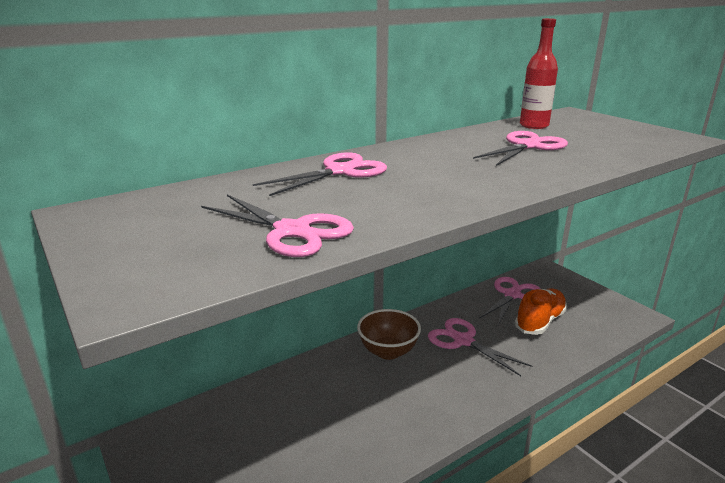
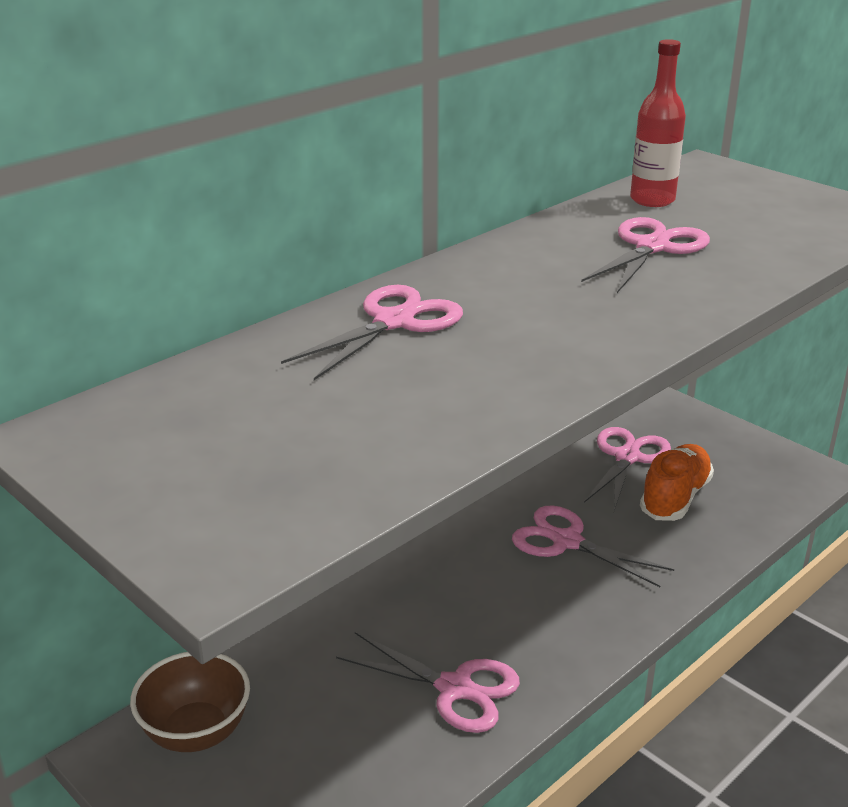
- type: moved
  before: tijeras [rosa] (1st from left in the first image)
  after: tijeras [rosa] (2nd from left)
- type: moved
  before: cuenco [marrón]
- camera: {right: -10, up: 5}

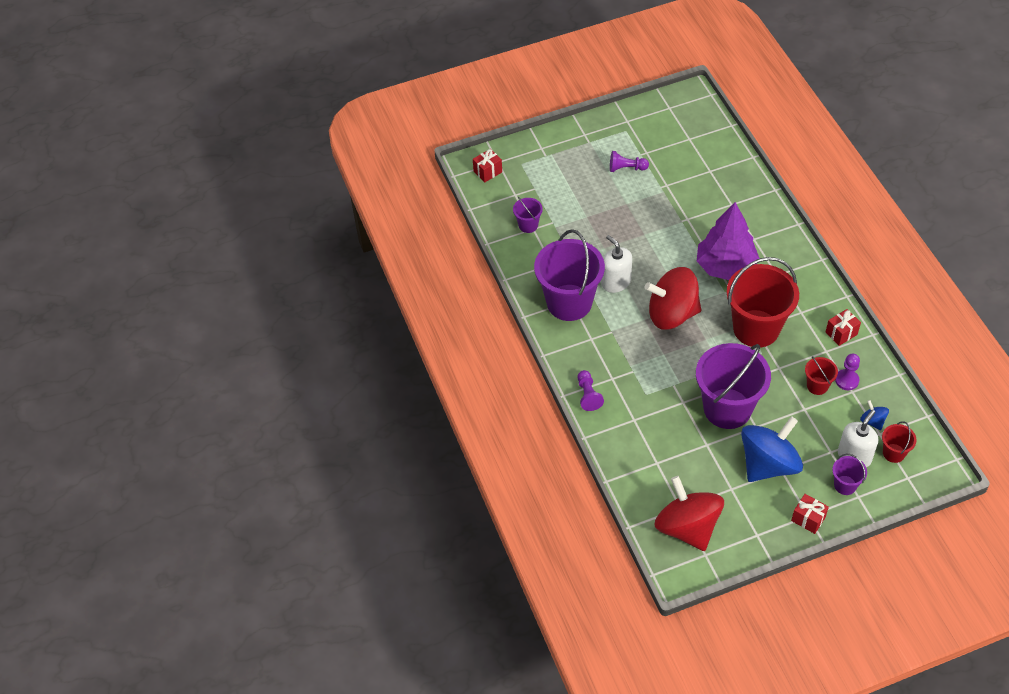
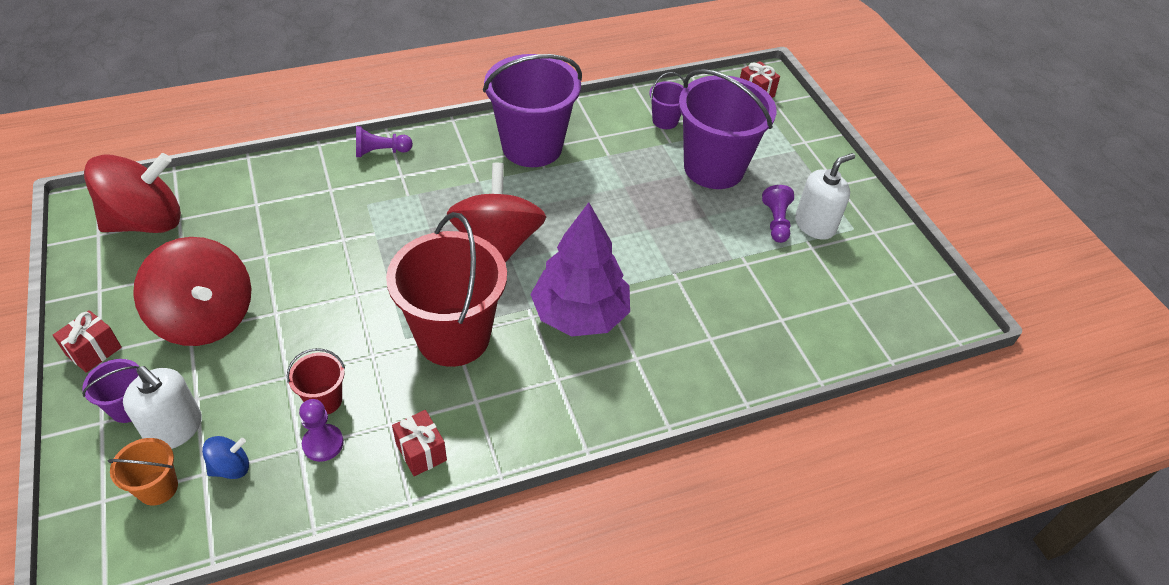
- type: moved
  before: dispensador de jabón [blanco] (1st from left in the first image)
  after: dispensador de jabón [blanco] (2nd from left)
- type: moved
  before: balde [morado] (3rd from left in the first image)
  after: balde [morado] (4th from left)
- type: recoloured
  before: peonza [azul] (1st from left)
  after: peonza [rojo] (2nd from left)
- type: recoloured
  before: balde [rojo] (3rd from left)
  after: balde [naranja]
- camera: {right: 85, up: -5}

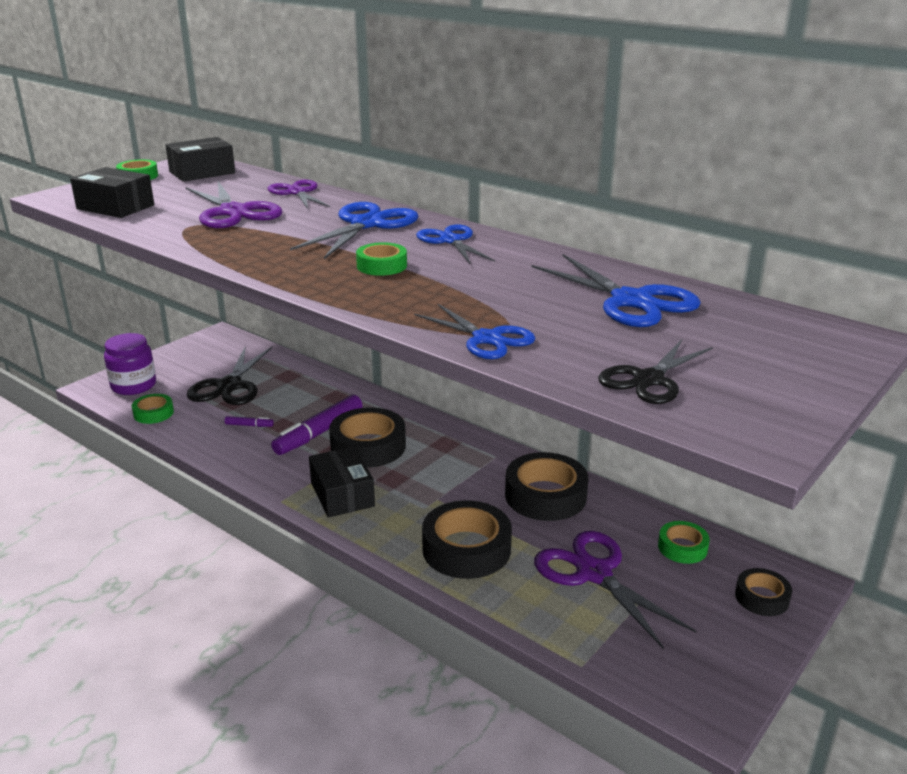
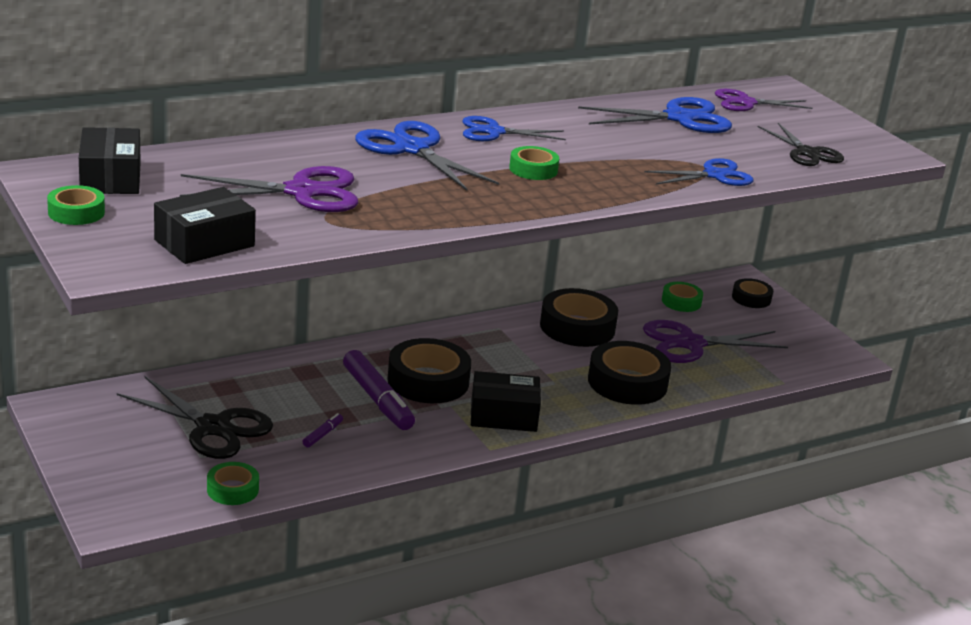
- type: moved
  before: tijeras [morado] (2nd from left in the first image)
  after: tijeras [morado] (3rd from left)
- type: removed
  before: tarro [morado]
- camera: {right: -70, up: 0}

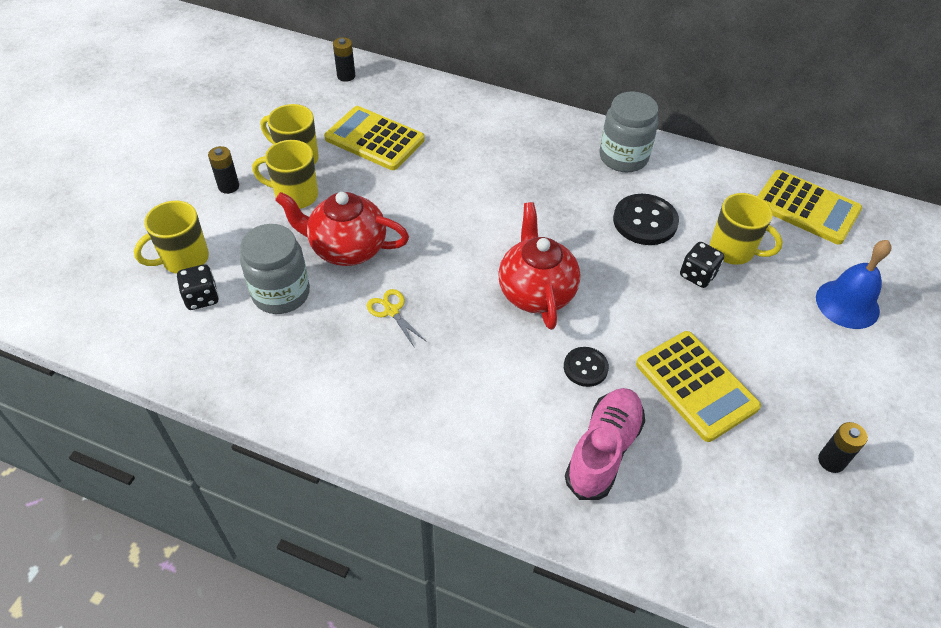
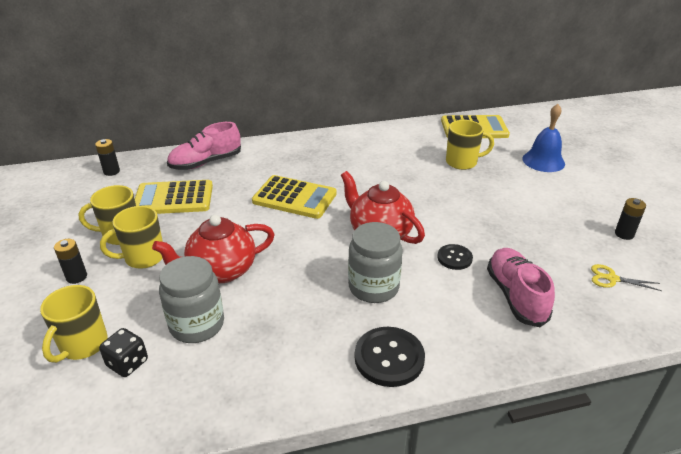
- type: moved
  before: tarro [gris] (2nd from left)
- type: moved
  before: botón [negro] (2nd from left in the first image)
  after: botón [negro] (1st from left)
- type: removed
  before: dado [negro] (2nd from left)
- type: moved
  before: tijeras [amarillo]
- type: moved
  before: calculadora [amarillo] (2nd from left)
- type: added
  after: zapato [rosa] (1st from left)
- camera: {right: -35, up: -15}

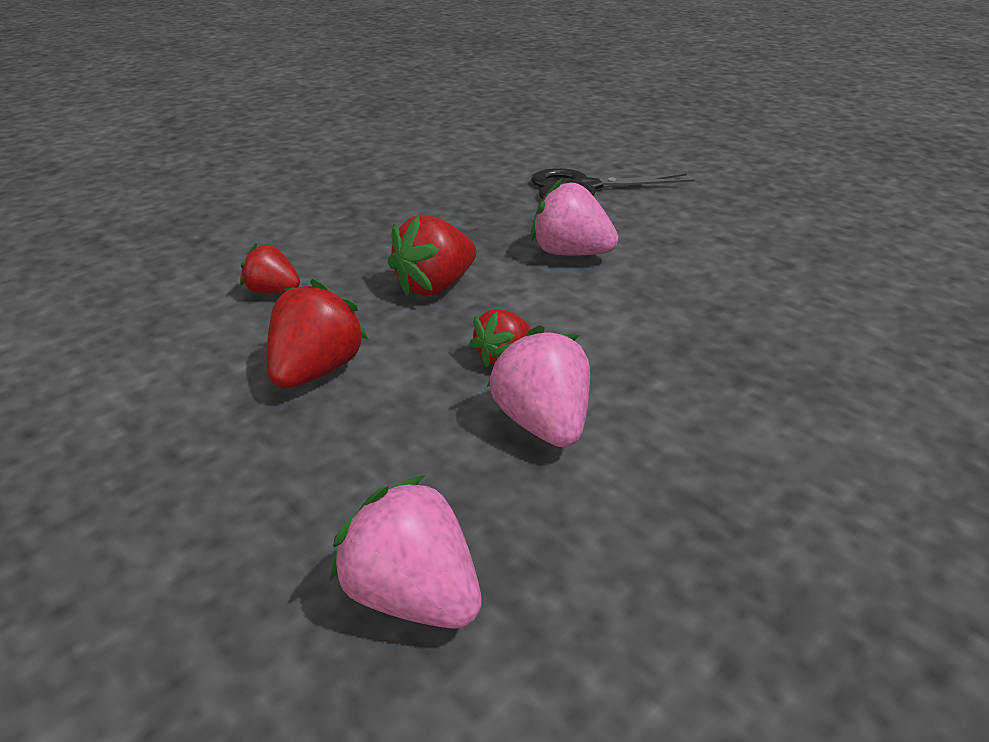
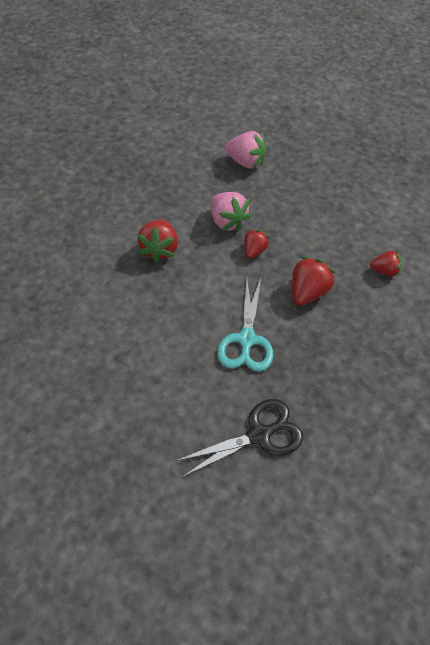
- type: replaced
  before: fresa [rosa] (3rd from left)
  after: tijeras [turquesa]
- type: moved
  before: fresa [rojo] (2nd from left in the first image)
  after: fresa [rojo] (1st from left)
- camera: {right: 165, up: 20}

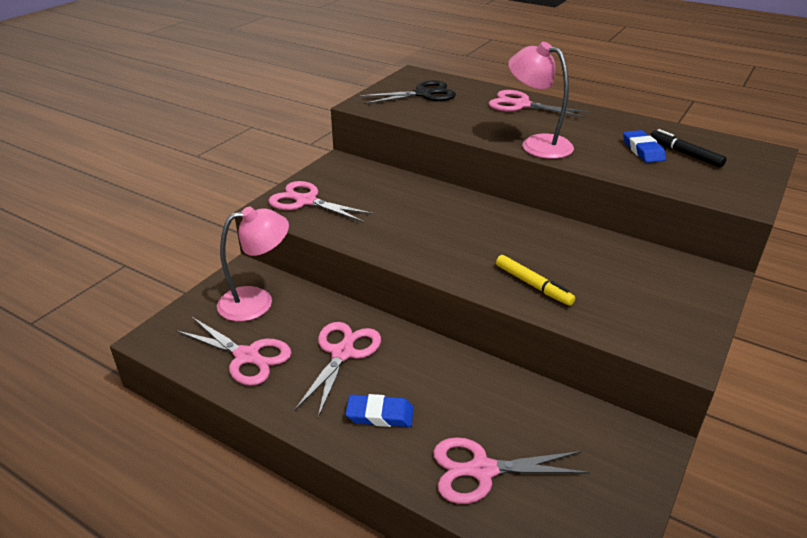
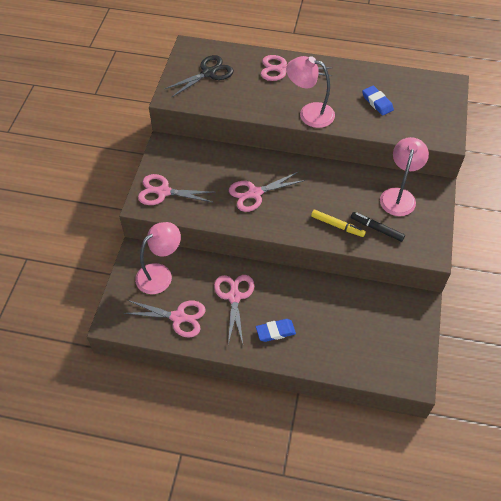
- type: moved
  before: rotulador [negro]
- type: moved
  before: tijeras [rosa] (4th from left)
- type: added
  after: lámpara [rosa] (3rd from left)
- camera: {right: -20, up: 20}

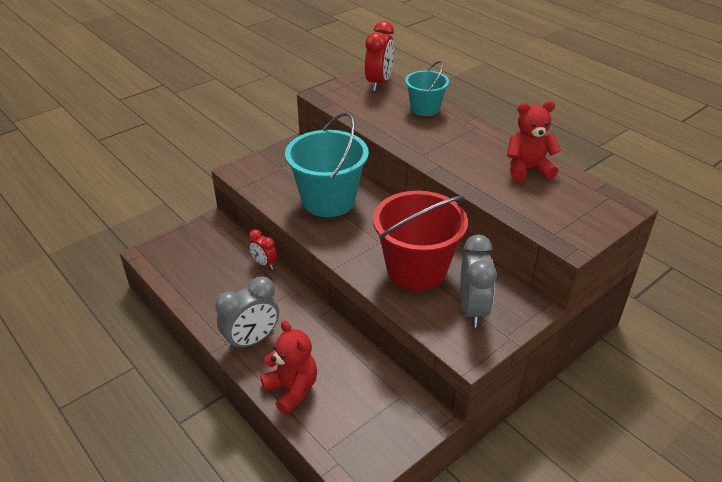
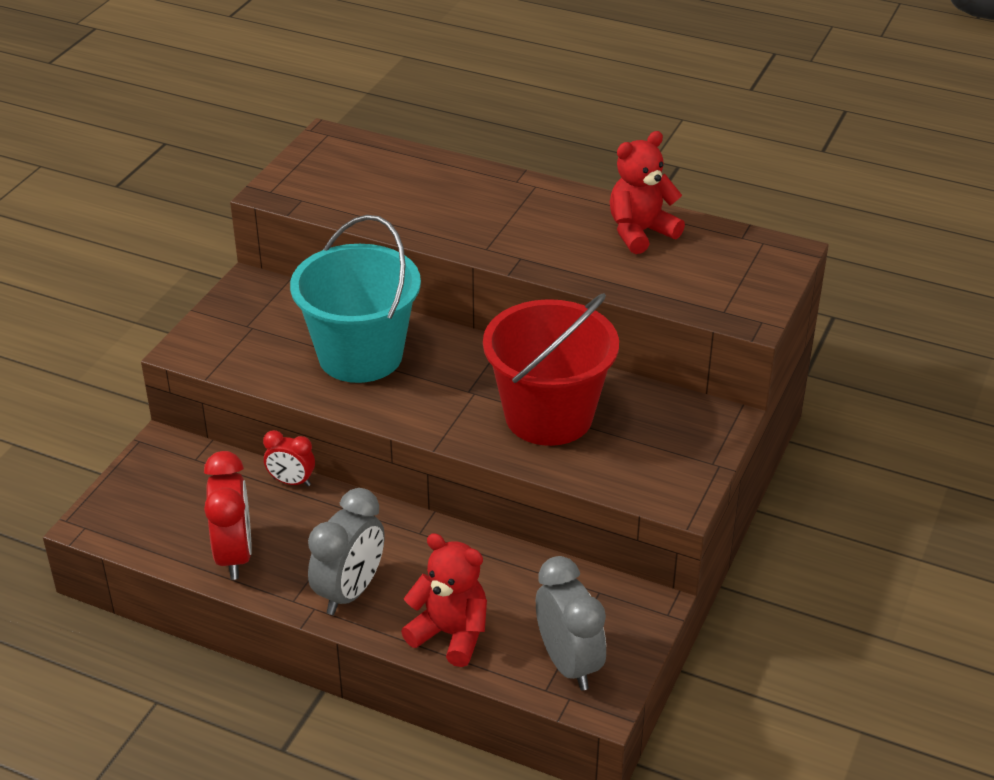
- type: moved
  before: despertador [rojo] (2nd from left in the first image)
  after: despertador [rojo] (1st from left)
- type: removed
  before: balde [turquesa] (2nd from left)
- type: moved
  before: despertador [gris] (2nd from left)
- camera: {right: -25, up: 0}

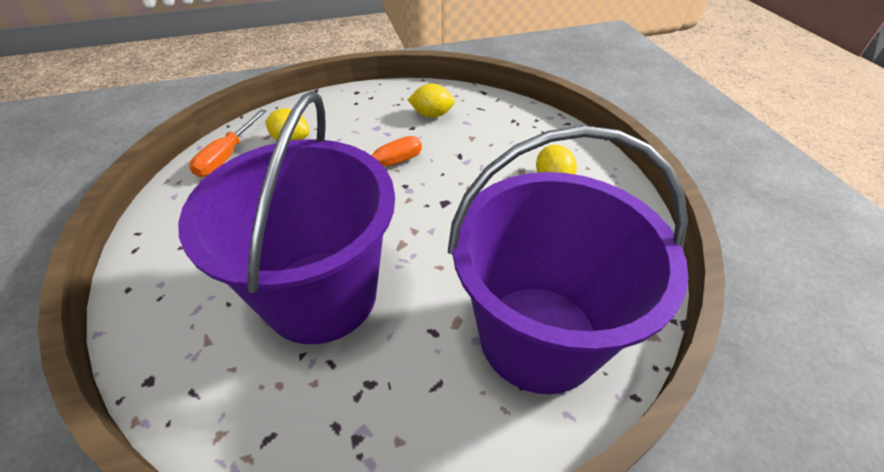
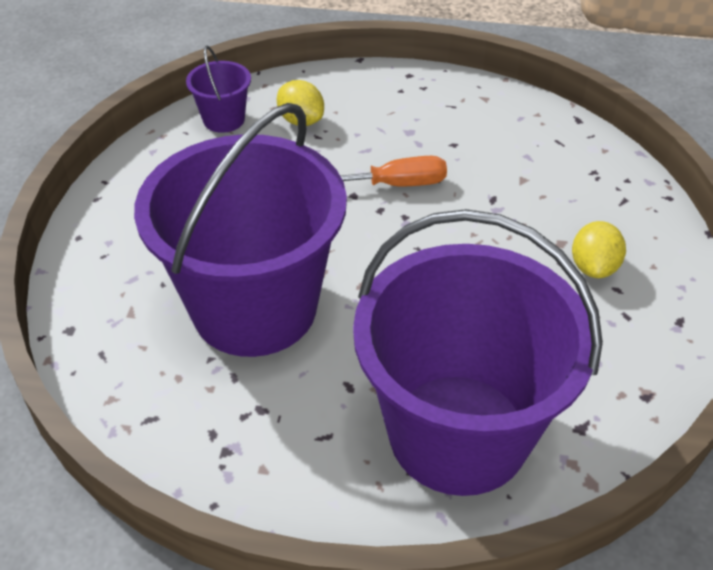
- type: removed
  before: limón [amarillo] (2nd from left)
- type: replaced
  before: destornillador [naranja] (1st from left)
  after: balde [morado] (1st from left)
- camera: {right: 25, up: 0}

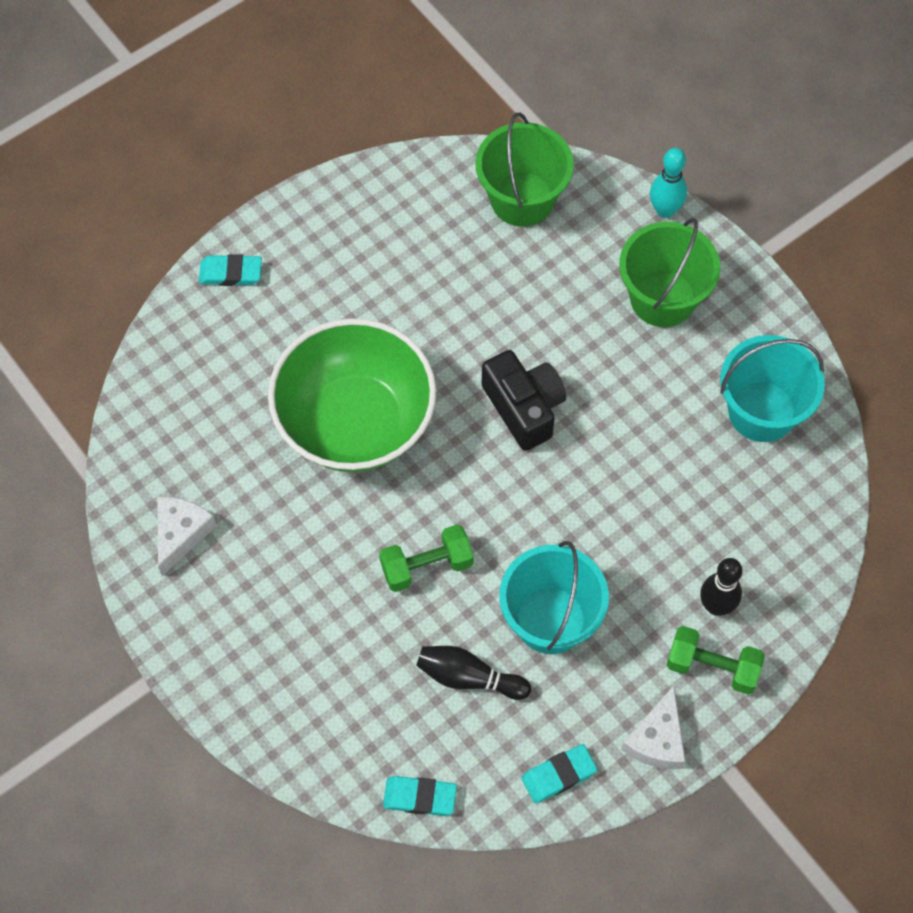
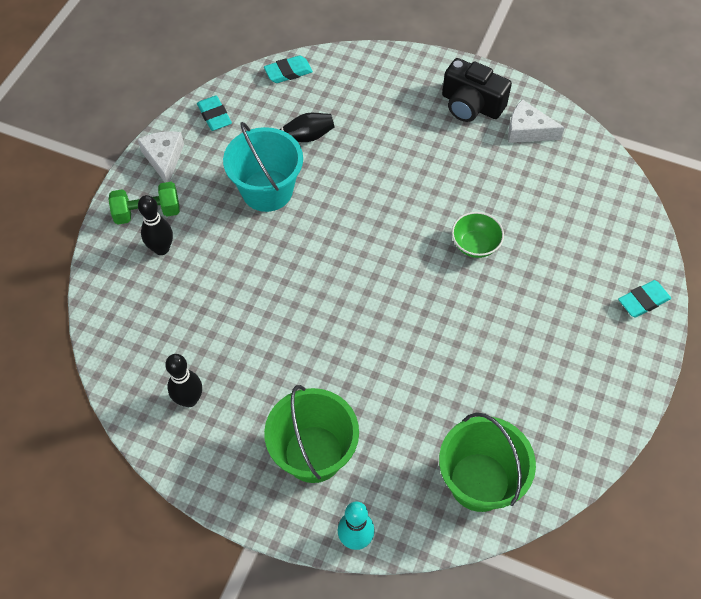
- type: resized
  before: cuenco [verde]
  scale: 0.4
- type: replaced
  before: balde [turquesa] (2nd from left)
  after: bolo [negro] (2nd from left)
- type: moved
  before: cámara [negro]
- type: turned
  before: queso [blanco] (1st from left in the first image)
  turn: 120
- type: removed
  before: mancuerna [verde] (1st from left)
- type: turned
  before: goma de borrar [turquesa] (3rd from left in the first image)
  turn: -60
- camera: {right: 150, up: -5}

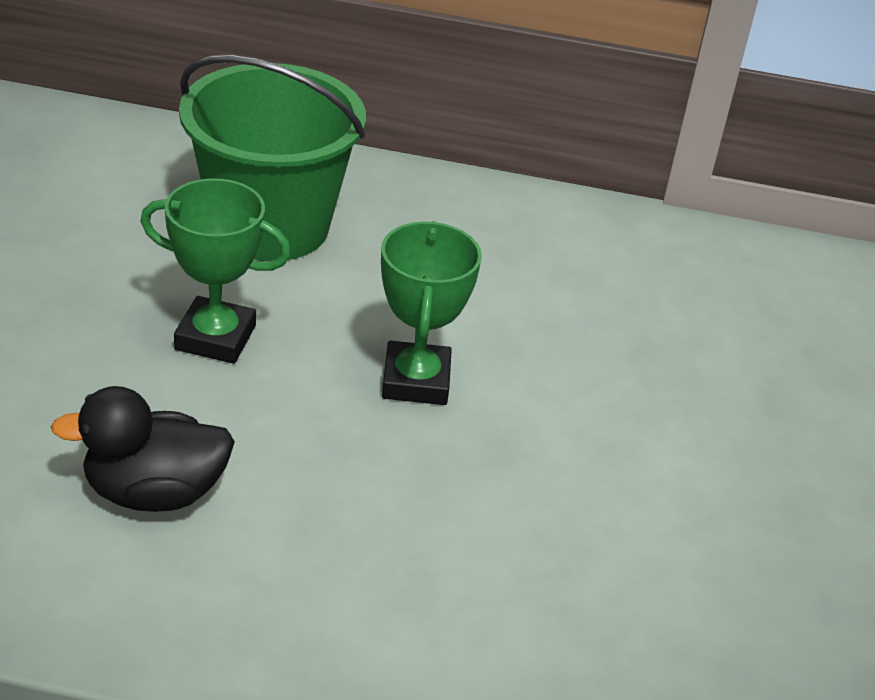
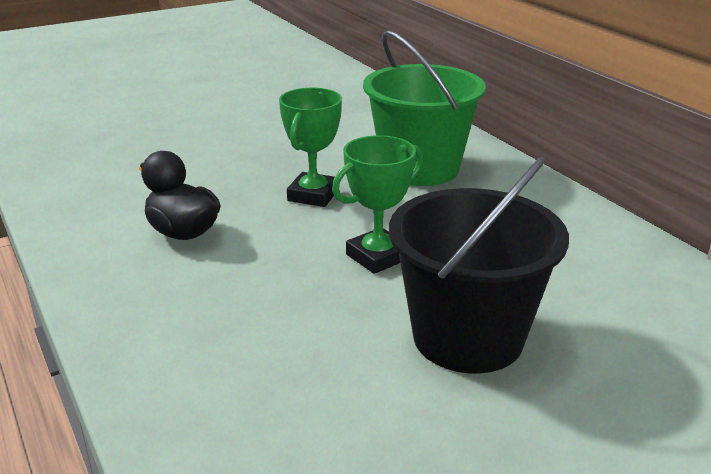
- type: turned
  before: trofeo [verde] (1st from left)
  turn: 45
- type: added
  after: balde [negro]
- camera: {right: 55, up: -10}

